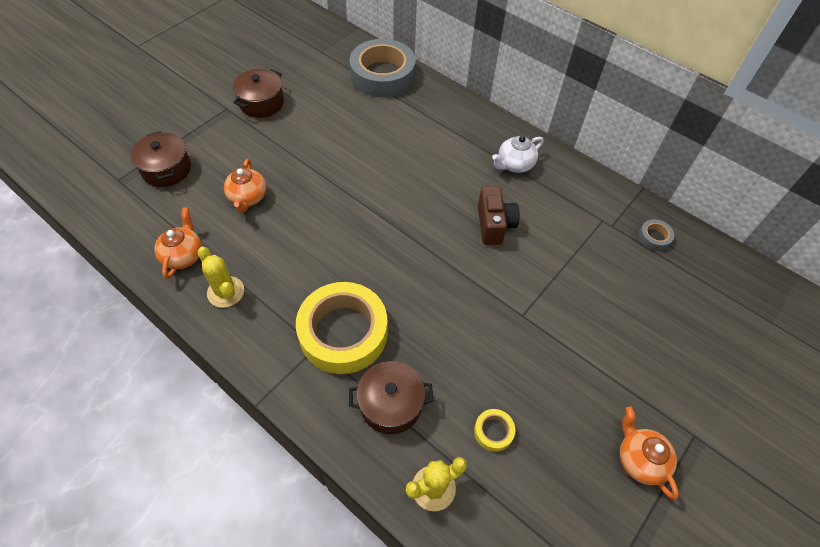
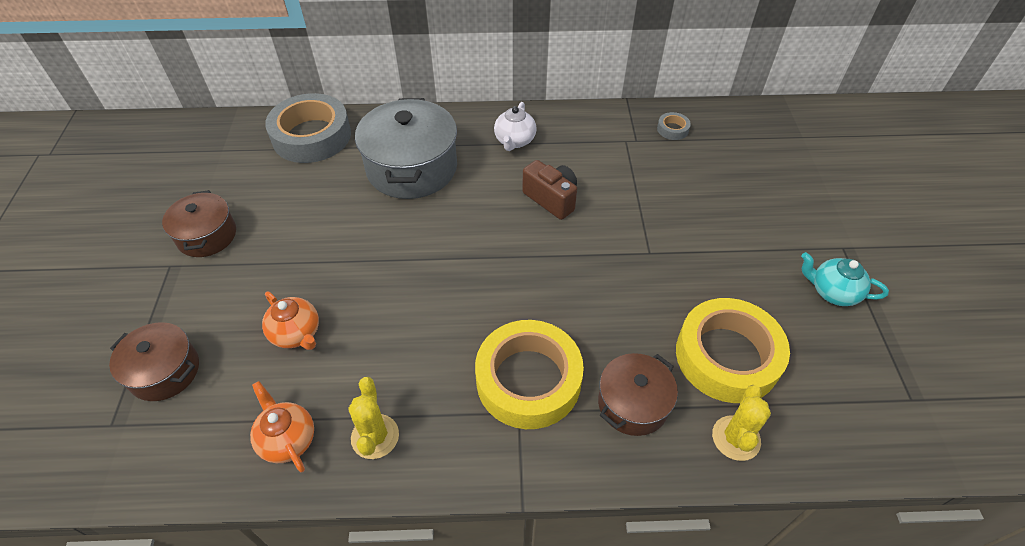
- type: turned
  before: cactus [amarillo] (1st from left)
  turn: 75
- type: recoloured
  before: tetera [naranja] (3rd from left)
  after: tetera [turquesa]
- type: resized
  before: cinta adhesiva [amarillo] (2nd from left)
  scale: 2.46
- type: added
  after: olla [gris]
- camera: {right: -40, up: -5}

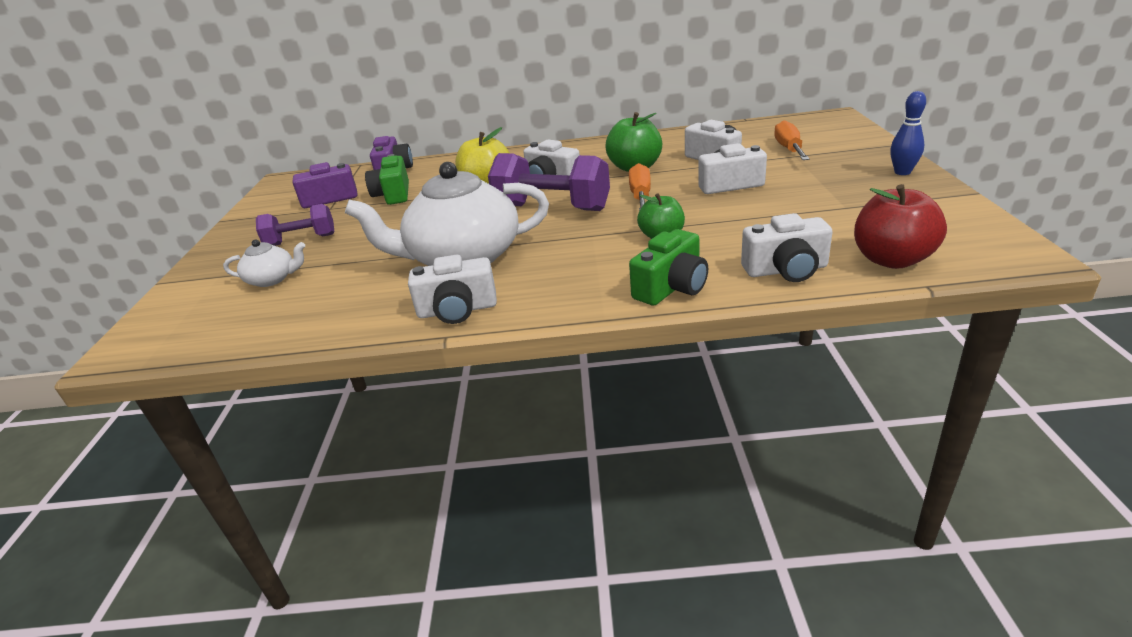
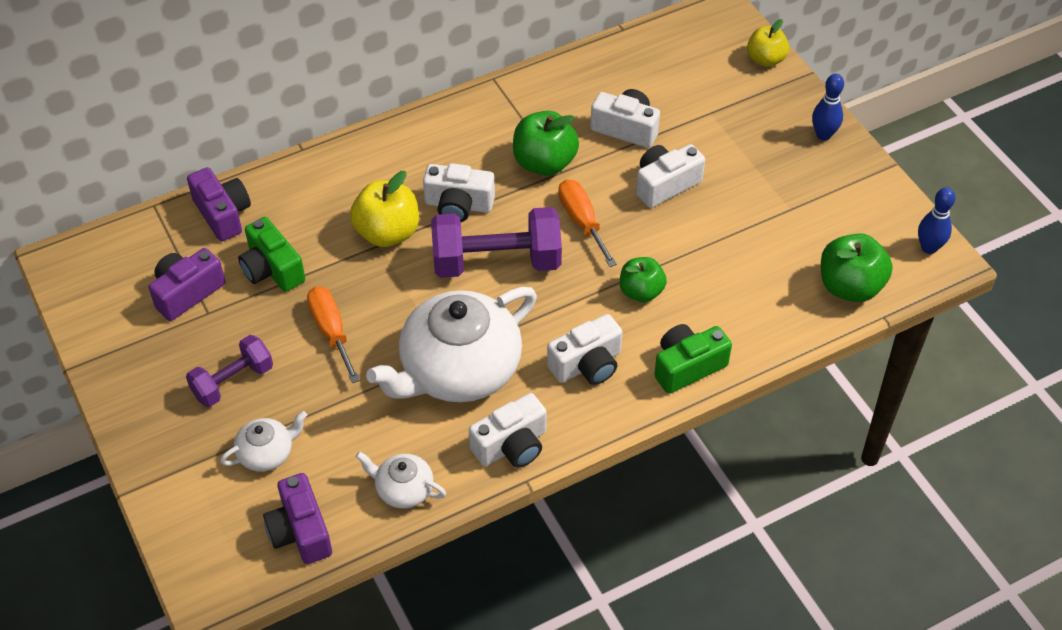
- type: moved
  before: destornillador [naranja] (2nd from left in the first image)
  after: destornillador [naranja] (1st from left)
- type: recoloured
  before: manzana [rojo]
  after: manzana [verde] (3rd from left)
- type: moved
  before: cámara [blanco] (5th from left in the first image)
  after: cámara [blanco] (3rd from left)
- type: turned
  before: cámara [verde] (2nd from left)
  turn: -135
- type: added
  after: manzana [amarillo] (2nd from left)
- type: added
  after: bolo [azul] (2nd from left)
- type: added
  after: tetera [blanco] (2nd from left)
- type: added
  after: cámara [morado] (3rd from left)
- camera: {right: -30, up: 20}

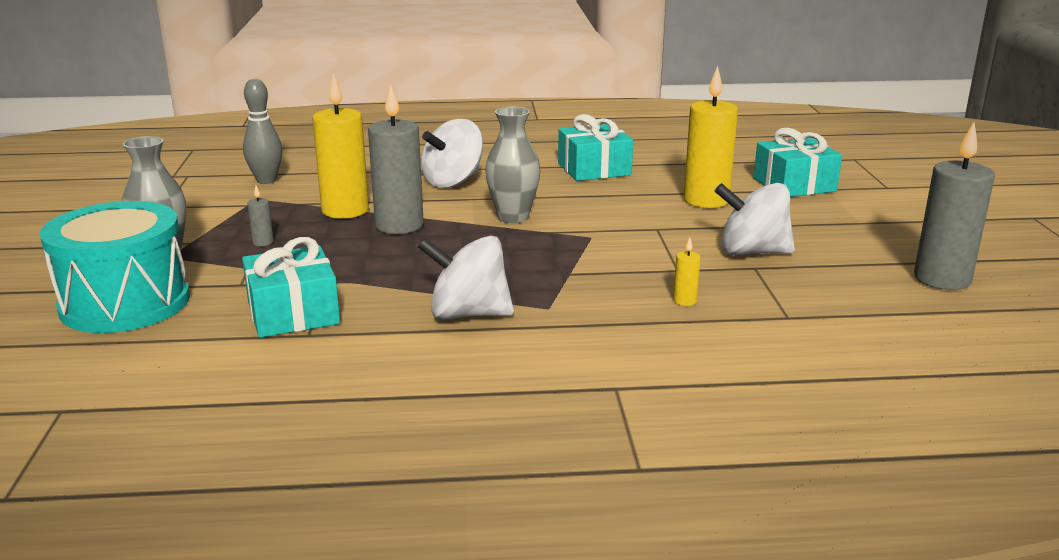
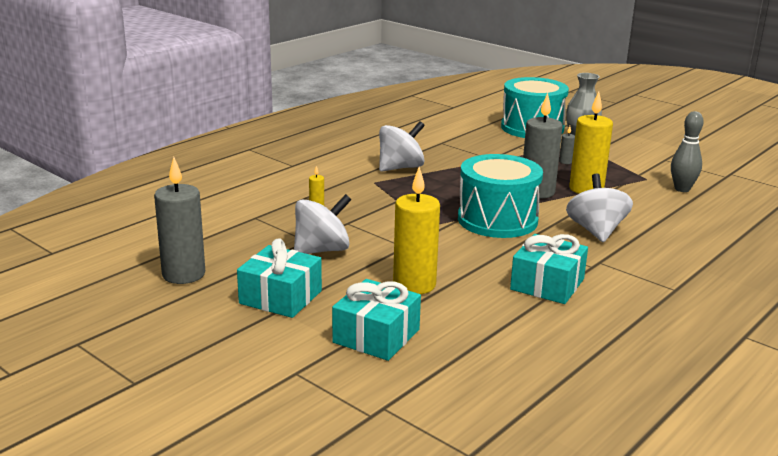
- type: replaced
  before: florero [gris] (2nd from left)
  after: tambor [turquesa] (1st from left)
- type: moved
  before: regalo [turquesa] (1st from left)
- camera: {right: 135, up: 0}

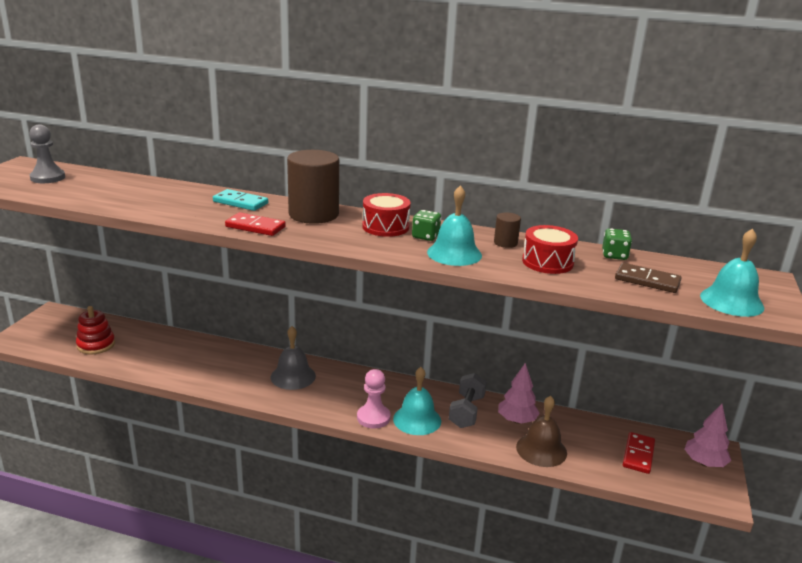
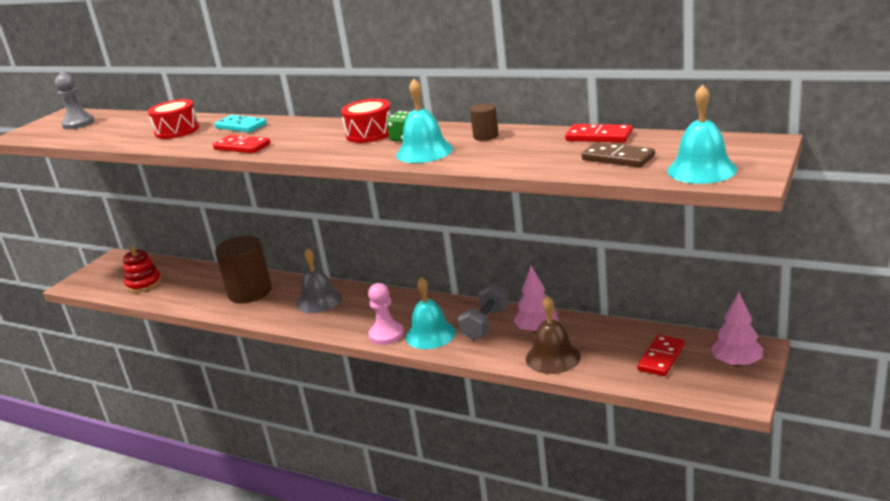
- type: moved
  before: cilindro [marrón] (1st from left)
- type: moved
  before: tambor [rojo] (2nd from left in the first image)
  after: tambor [rojo] (1st from left)
- type: replaced
  before: dado [verde] (2nd from left)
  after: ficha de dominó [rojo] (2nd from left)
- camera: {right: 15, up: 0}

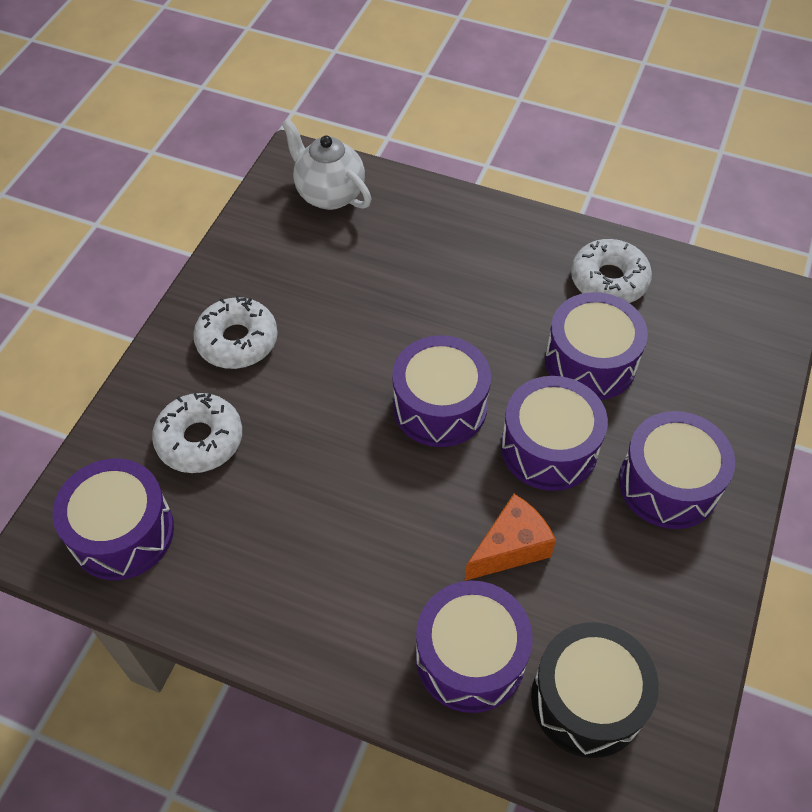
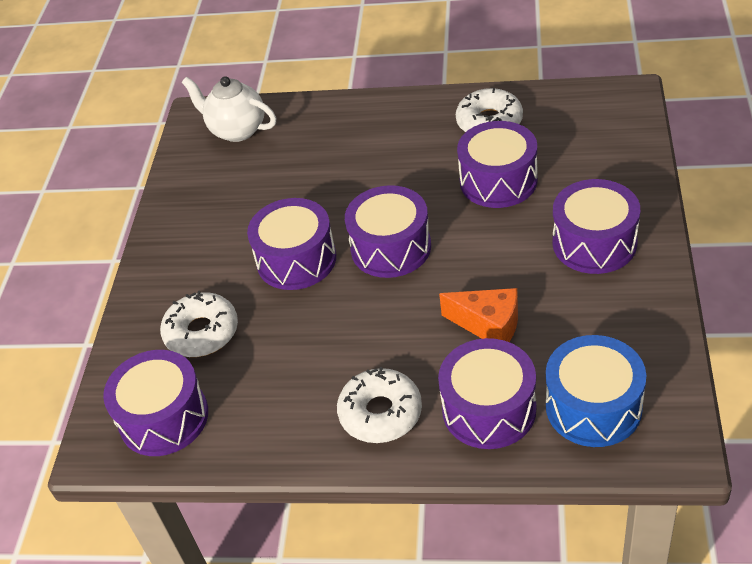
- type: moved
  before: rosquilla [blanco] (2nd from left)
- type: moved
  before: tambor [morado] (4th from left in the first image)
  after: tambor [morado] (2nd from left)
- type: turned
  before: queso [naranja]
  turn: 75
- type: recoloured
  before: tambor [negro]
  after: tambor [azul]
- camera: {right: -10, up: -10}

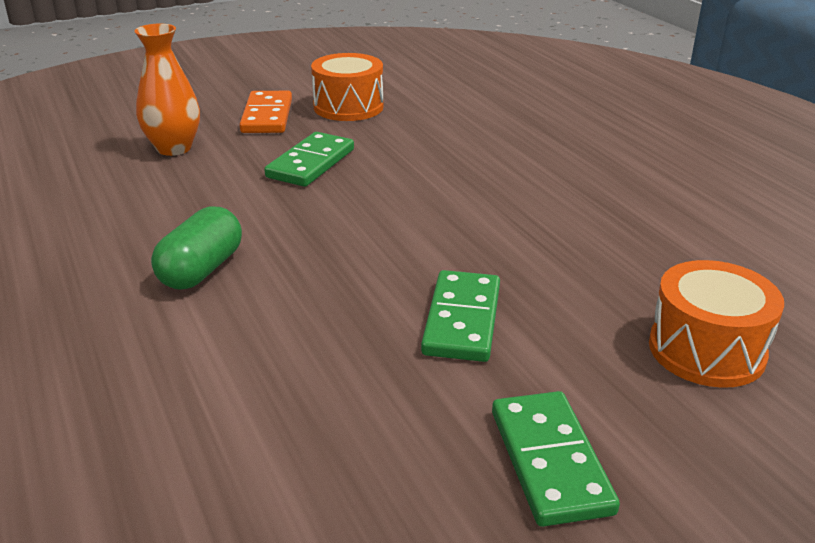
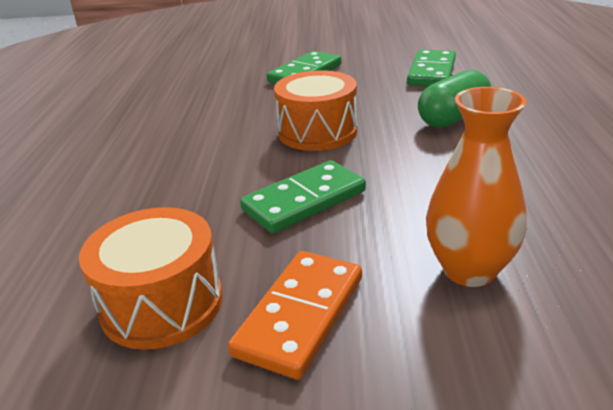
- type: moved
  before: tambor [naranja] (2nd from left)
- type: moved
  before: ficha de dominó [verde] (3rd from left)
- camera: {right: -150, up: 0}

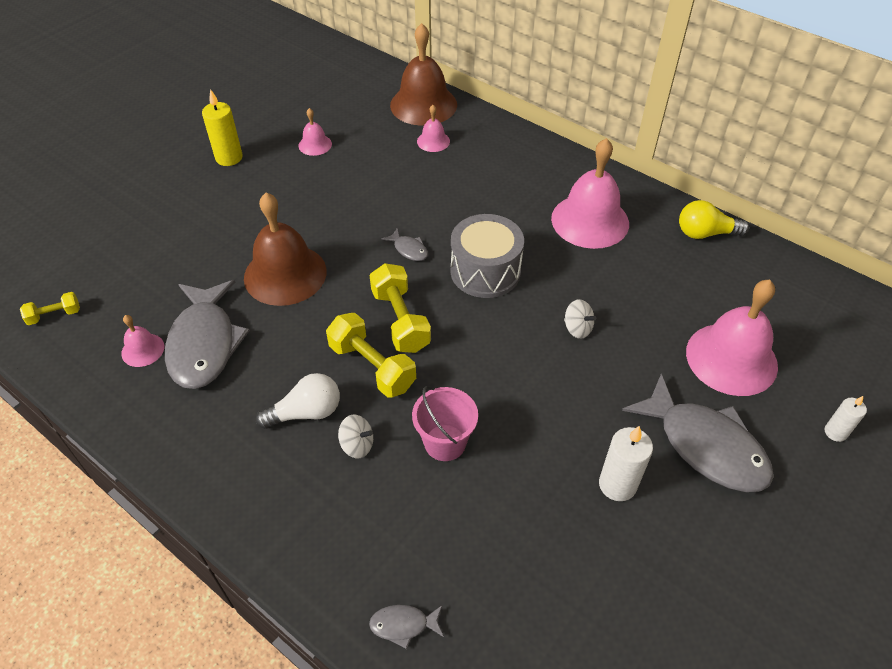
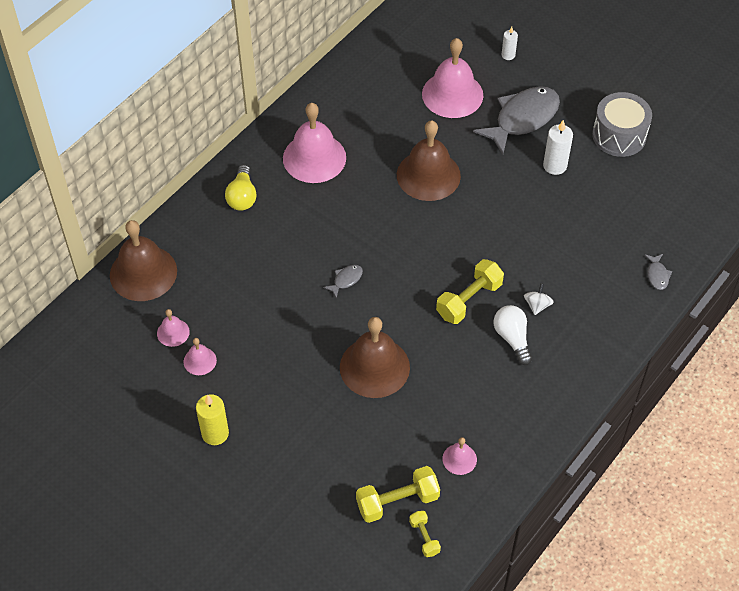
- type: moved
  before: campana [rosa] (3rd from left in the first image)
  after: campana [rosa] (1st from left)
- type: moved
  before: bombilla [amarillo]
- type: moved
  before: tambor [gris]
- type: moved
  before: mancuerna [amarillo] (3rd from left in the first image)
  after: mancuerna [amarillo] (1st from left)
- type: removed
  before: pez [gris] (1st from left)
- type: replaced
  before: peonza [blanco] (2nd from left)
  after: campana [marrón] (3rd from left)
- type: removed
  before: balde [rosa]
- camera: {right: -90, up: 5}

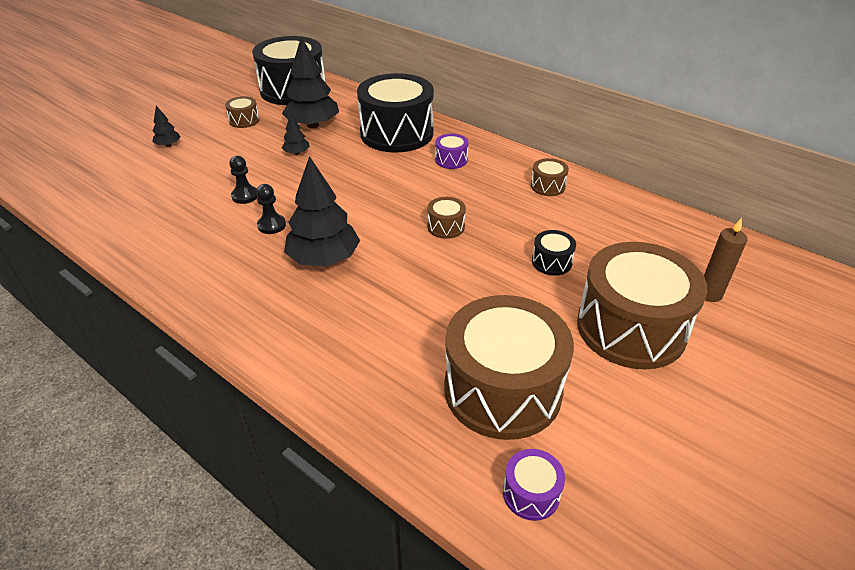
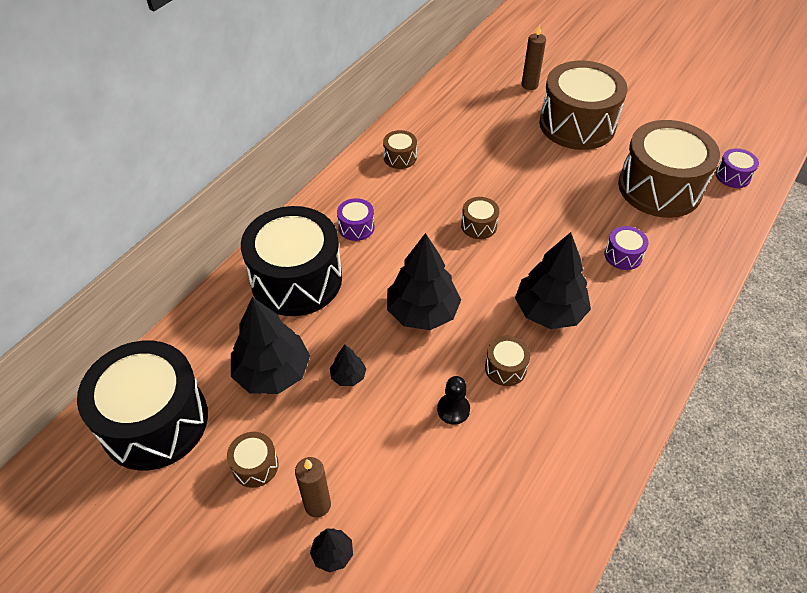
- type: replaced
  before: peón [negro] (2nd from left)
  after: tambor [marrón] (4th from left)
- type: removed
  before: tambor [negro] (3rd from left)
- type: added
  after: tambor [morado] (2nd from left)
- type: added
  after: árbol [negro] (4th from left)
- type: added
  after: vela [marrón] (1st from left)
- camera: {right: -95, up: 10}

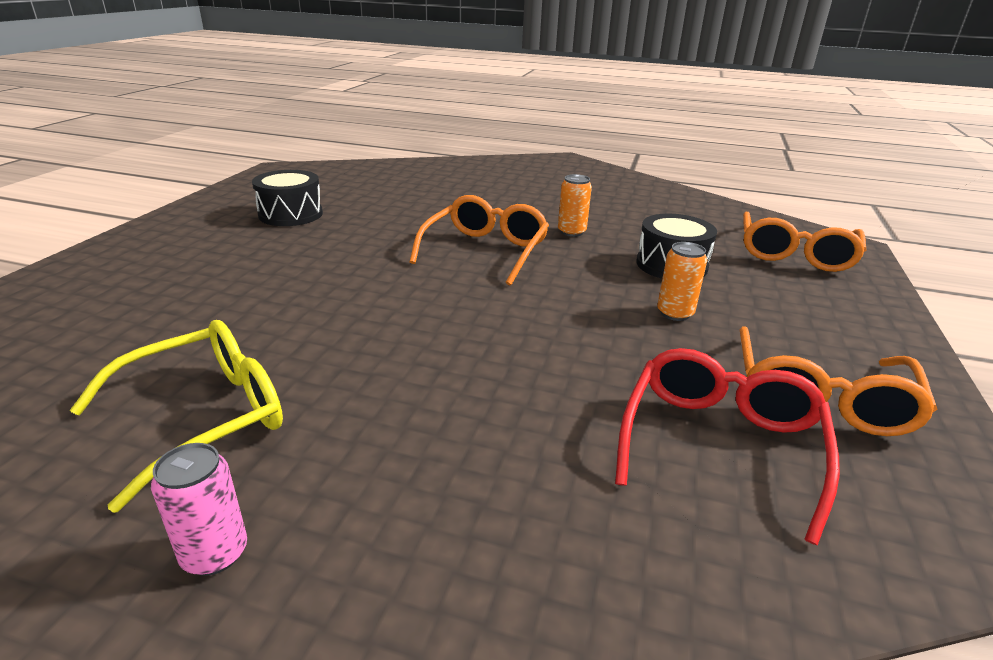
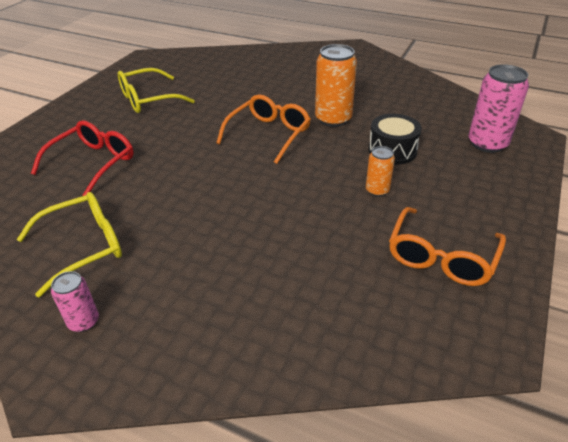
- type: replaced
  before: tambor [negro] (1st from left)
  after: gafas [amarillo] (2nd from left)
- type: resized
  before: lata [naranja] (1st from left)
  scale: 1.84
- type: replaced
  before: gafas [naranja] (2nd from left)
  after: lata [rosa] (2nd from left)
- type: moved
  before: gafas [rojo]
- camera: {right: 10, up: 10}

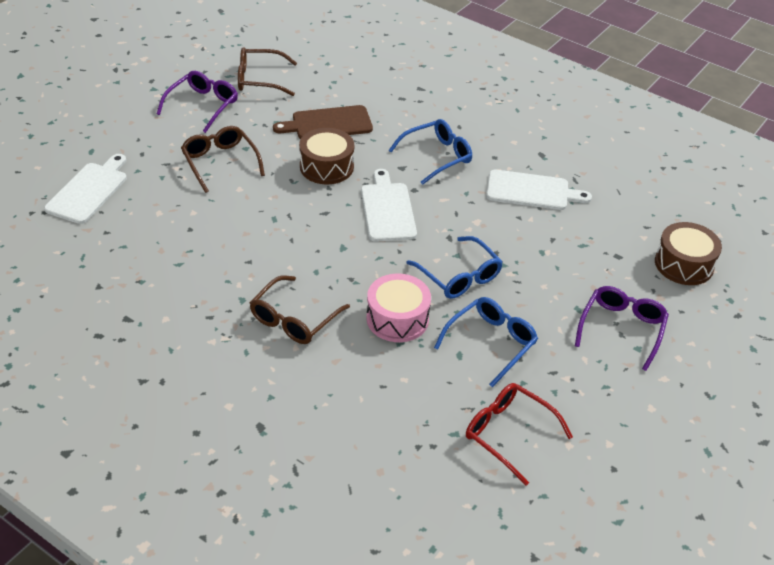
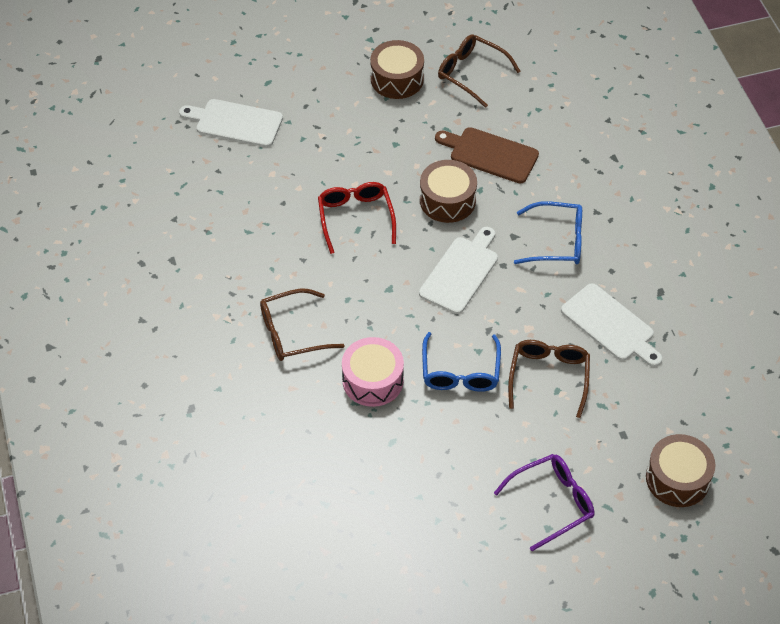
- type: replaced
  before: gafas [morado] (1st from left)
  after: tambor [marrón] (1st from left)
- type: moved
  before: gafas [marrón] (1st from left in the first image)
  after: gafas [marrón] (3rd from left)
- type: turned
  before: tabla de cortar [blanco] (1st from left)
  turn: -135
- type: removed
  before: gafas [azul] (3rd from left)
- type: moved
  before: gafas [rojo]
- camera: {right: 40, up: 10}

